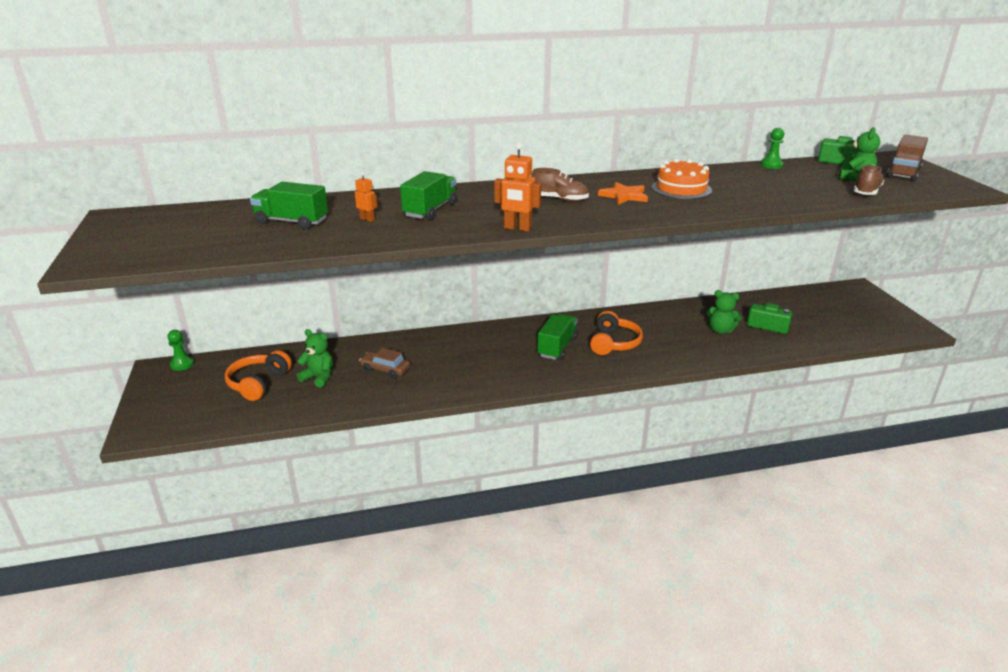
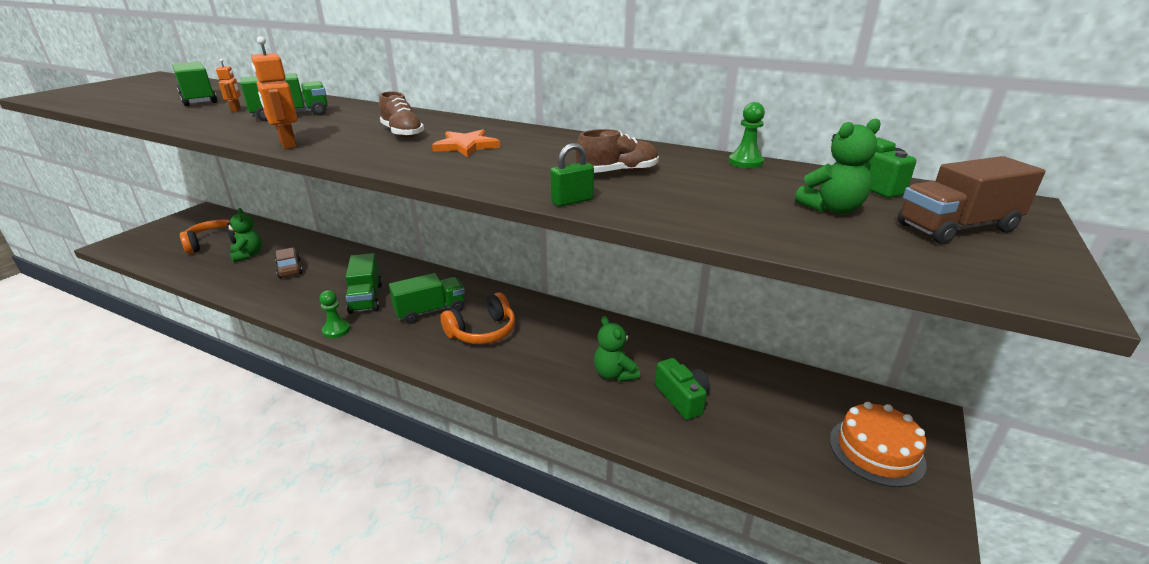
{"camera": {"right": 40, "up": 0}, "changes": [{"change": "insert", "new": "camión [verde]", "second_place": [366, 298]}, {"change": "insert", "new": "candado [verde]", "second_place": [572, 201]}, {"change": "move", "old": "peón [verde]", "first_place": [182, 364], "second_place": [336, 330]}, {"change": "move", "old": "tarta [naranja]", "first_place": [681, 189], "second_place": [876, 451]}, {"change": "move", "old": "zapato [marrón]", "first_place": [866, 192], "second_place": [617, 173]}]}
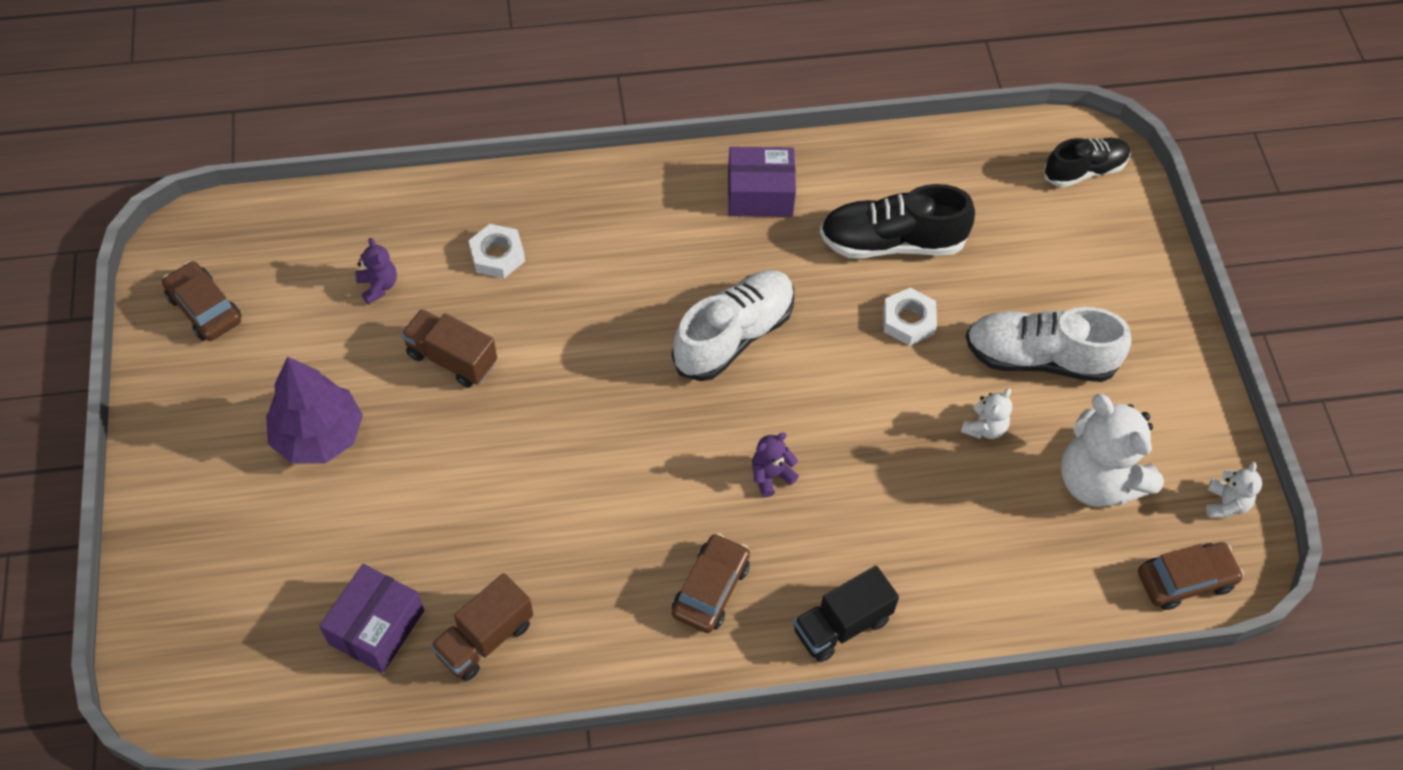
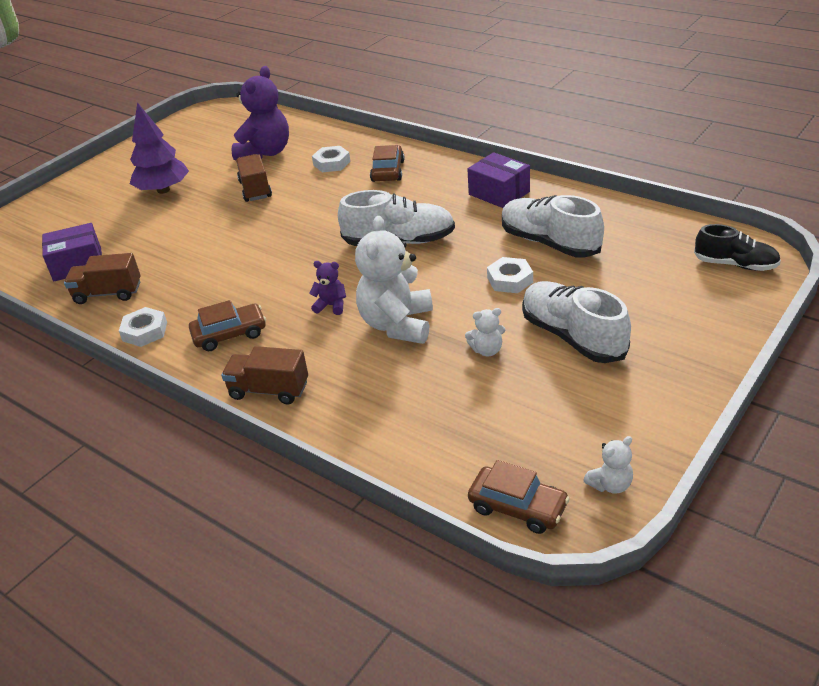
{"camera": {"right": 50, "up": -20}, "changes": [{"change": "insert", "new": "tuerca [blanco]", "second_place": [145, 331]}, {"change": "move", "old": "coche [marrón]", "first_place": [205, 308], "second_place": [388, 171]}, {"change": "move", "old": "osito [blanco]", "first_place": [1098, 481], "second_place": [397, 325]}, {"change": "recolor", "old": "camión [negro]", "new": "camión [marrón]", "first_place": [842, 625], "second_place": [269, 390]}, {"change": "recolor", "old": "zapato [negro]", "new": "zapato [blanco]", "first_place": [892, 242], "second_place": [549, 243]}, {"change": "resize", "old": "osito [morado]", "first_place": [378, 286], "second_place": [265, 153], "factor": 2.16}]}
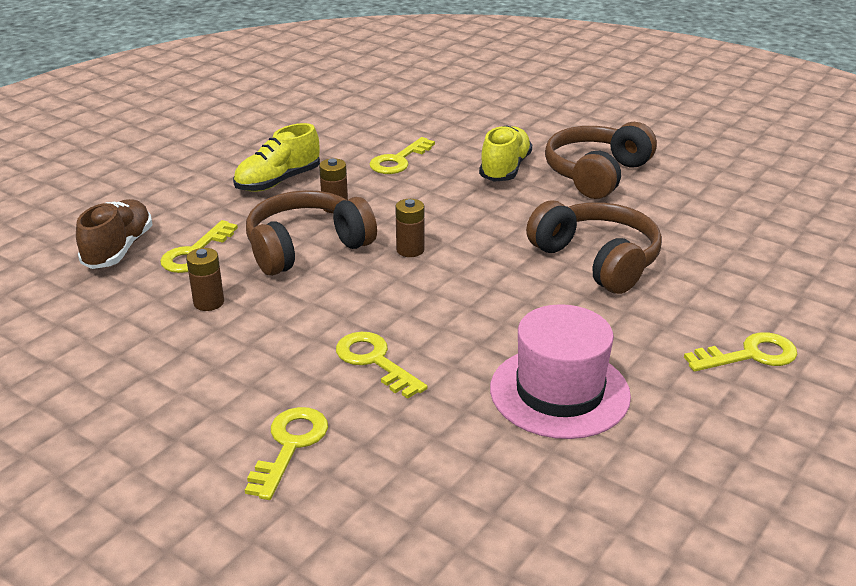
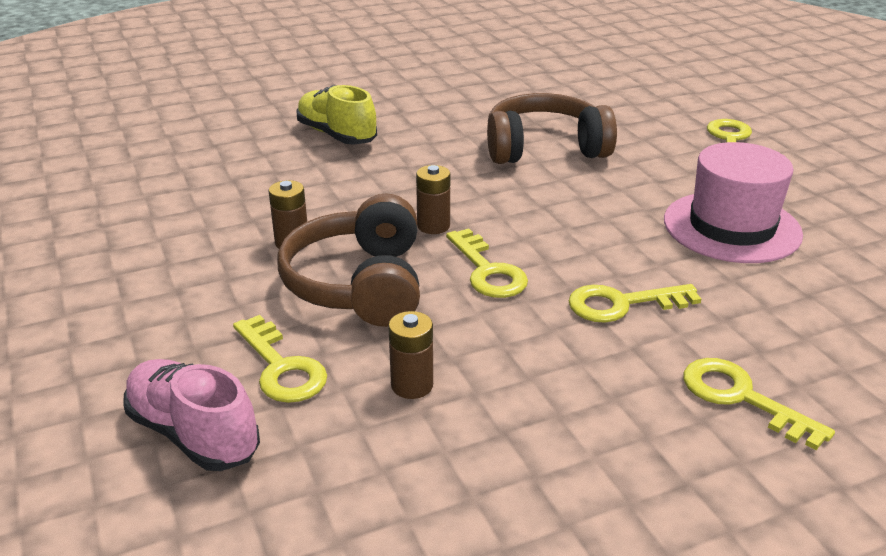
{"camera": {"right": -60, "up": 0}, "changes": [{"change": "delete", "old": "zapato [amarillo]", "first_place": [278, 181]}, {"change": "delete", "old": "auriculares [marrón]", "first_place": [596, 174]}, {"change": "move", "old": "llave [amarillo]", "first_place": [398, 160], "second_place": [487, 271]}, {"change": "recolor", "old": "zapato [marrón]", "new": "zapato [rosa]", "first_place": [118, 249], "second_place": [193, 434]}]}
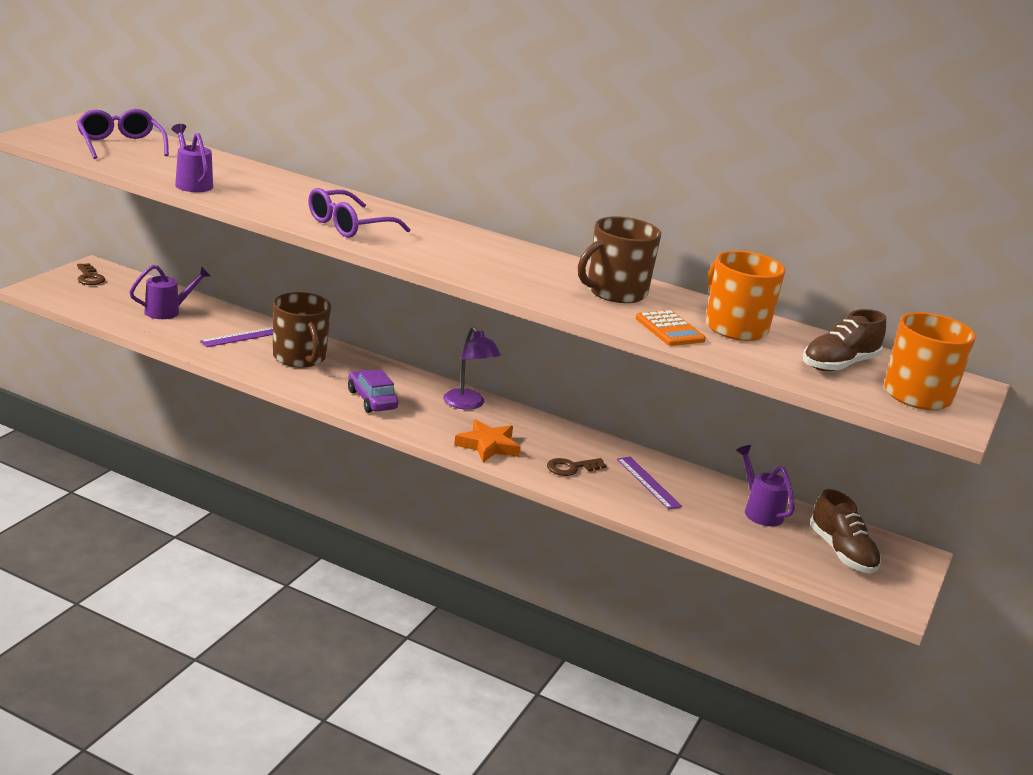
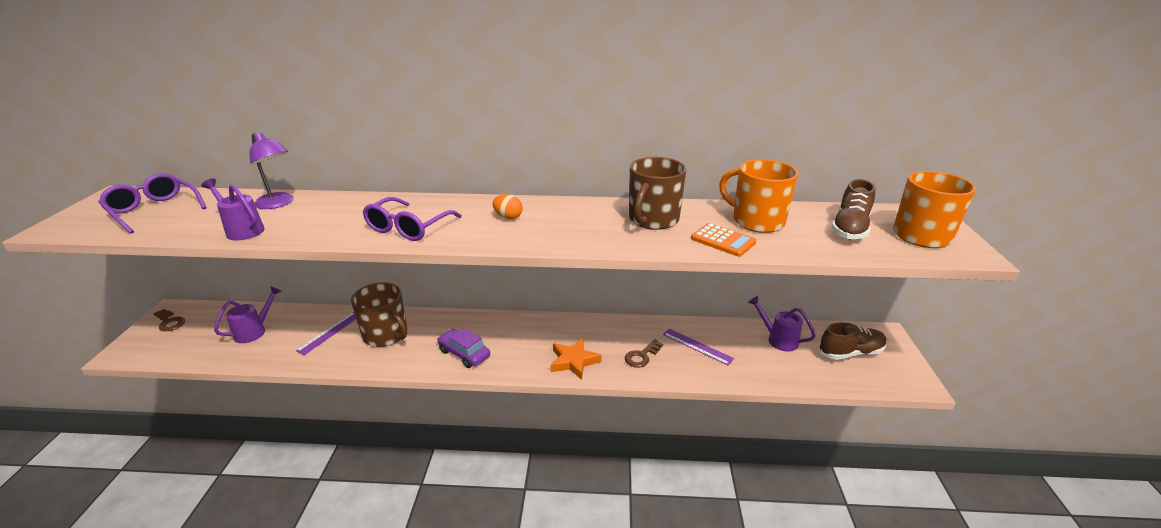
{"camera": {"right": -20, "up": 5}, "changes": [{"change": "insert", "new": "huevo [naranja]", "second_place": [508, 217]}, {"change": "move", "old": "lámpara [morado]", "first_place": [468, 404], "second_place": [278, 204]}, {"change": "rotate", "old": "zapato [marrón]", "first_place": [842, 552], "second_place": [850, 353], "degrees": -60}]}
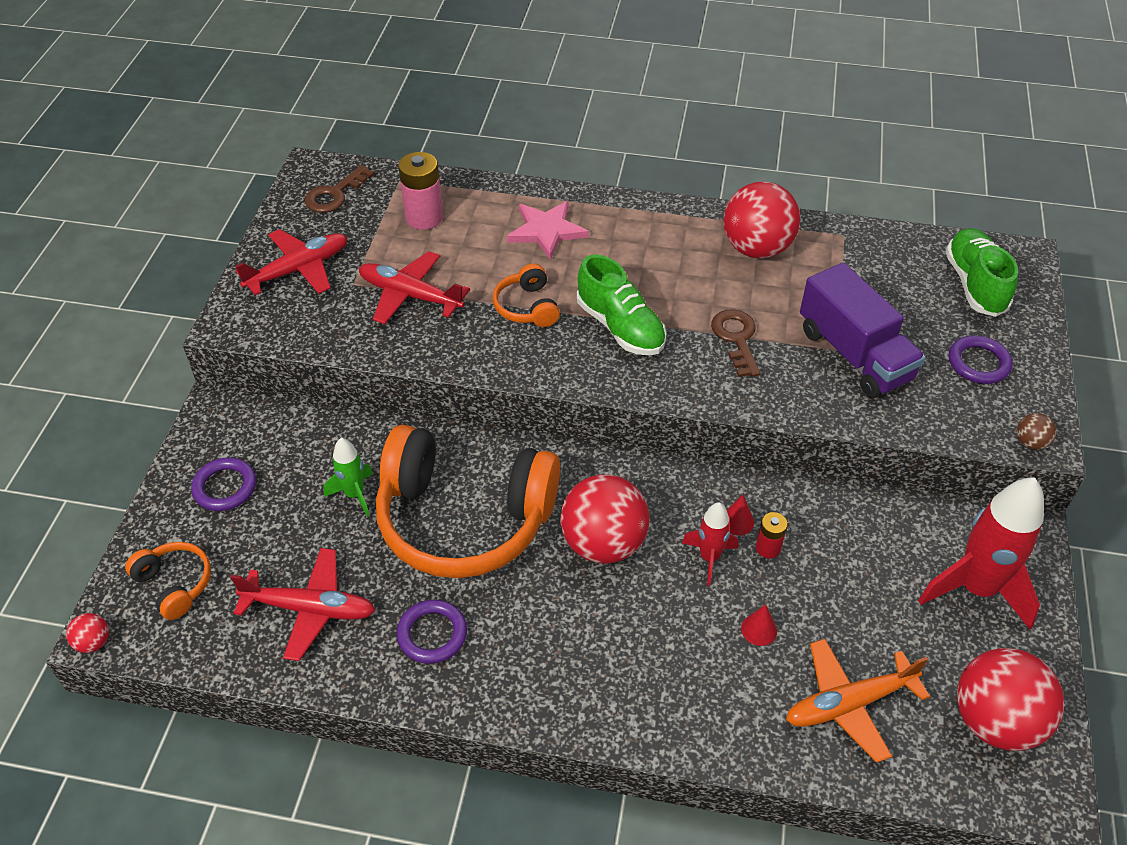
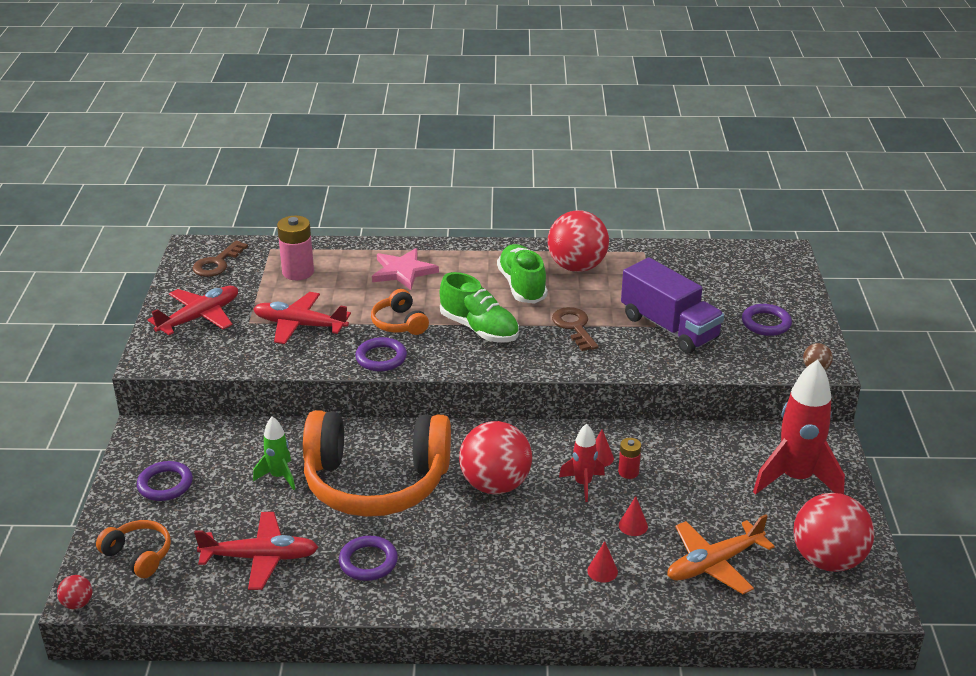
{"camera": {"right": -10, "up": -15}, "changes": [{"change": "insert", "new": "anillo [morado]", "second_place": [381, 358]}, {"change": "insert", "new": "cono [rojo]", "second_place": [602, 571]}, {"change": "move", "old": "zapato [verde]", "first_place": [974, 284], "second_place": [522, 286]}]}
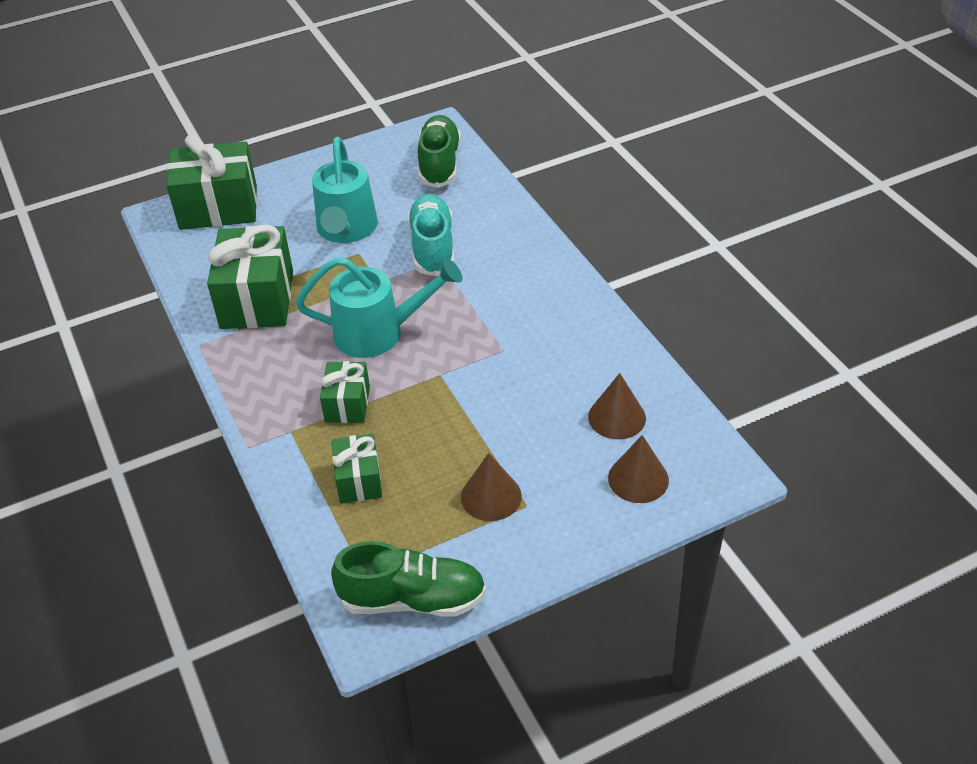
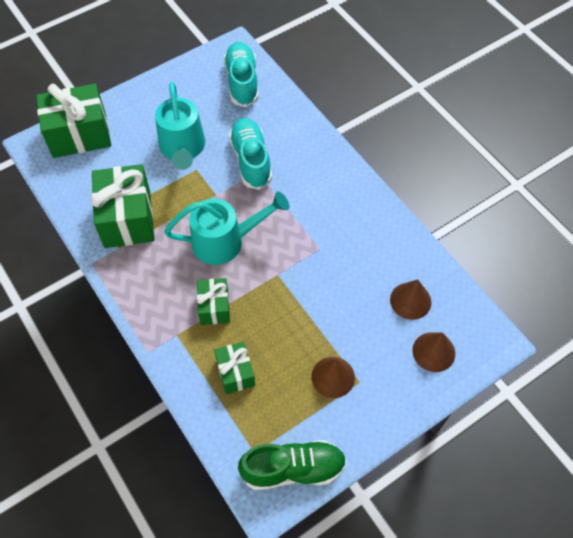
{"camera": {"right": -10, "up": 15}, "changes": [{"change": "recolor", "old": "zapato [verde]", "new": "zapato [turquesa]", "first_place": [439, 164], "second_place": [242, 82]}]}
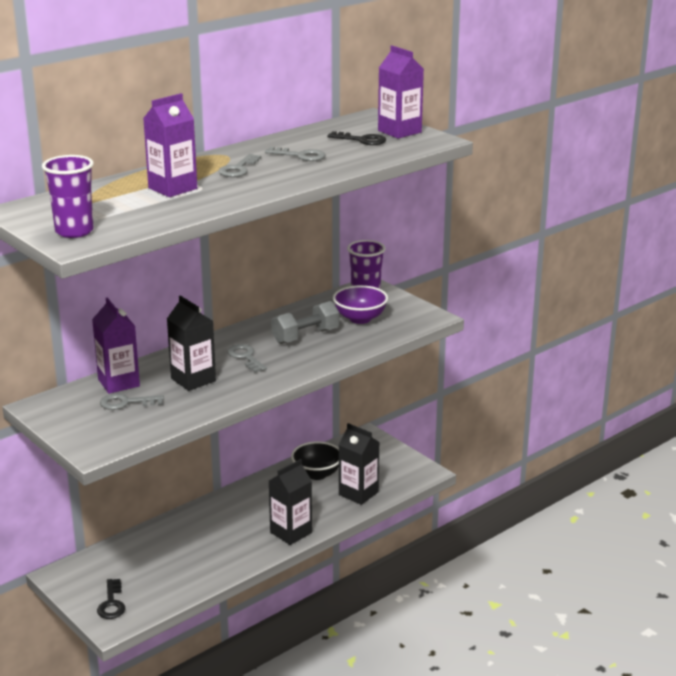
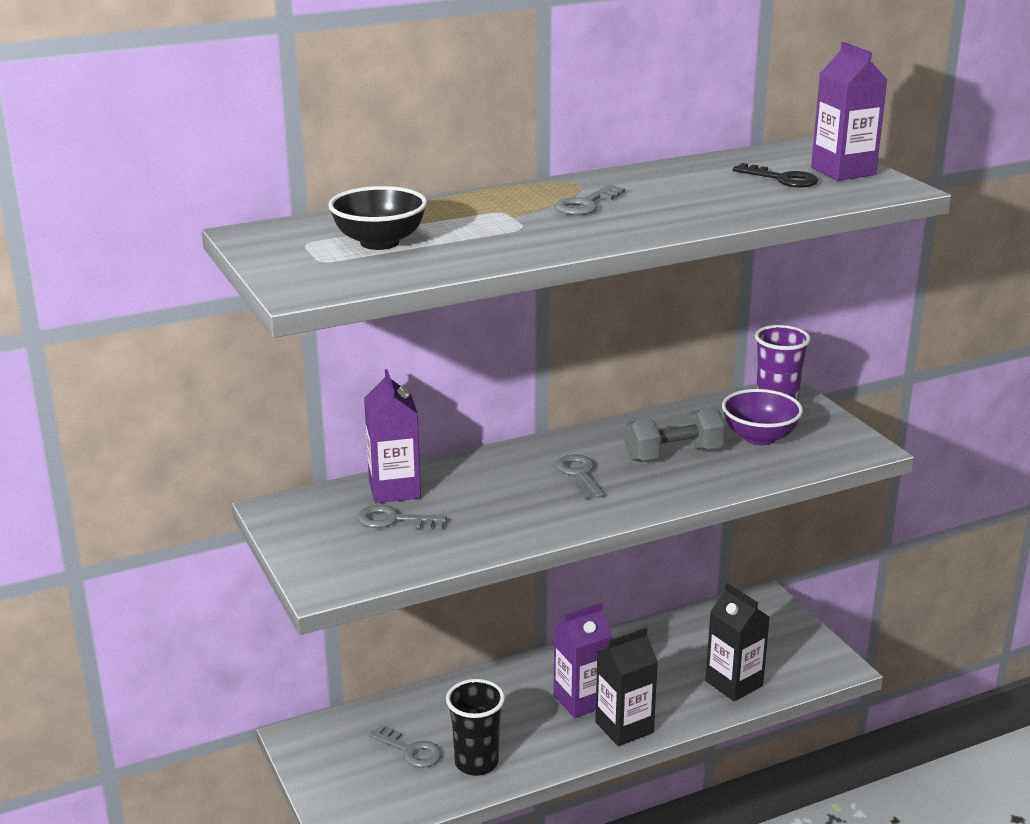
{"camera": {"right": 15, "up": 0}, "changes": [{"change": "delete", "old": "vaso [morado]", "first_place": [74, 231]}, {"change": "delete", "old": "llave [negro]", "first_place": [111, 603]}, {"change": "delete", "old": "cartón de leche [negro]", "first_place": [193, 380]}, {"change": "insert", "new": "vaso [negro]", "second_place": [476, 763]}, {"change": "move", "old": "cartón de leche [morado]", "first_place": [172, 188], "second_place": [581, 700]}, {"change": "move", "old": "llave [gris]", "first_place": [300, 156], "second_place": [410, 750]}, {"change": "move", "old": "cuenco [negro]", "first_place": [317, 474], "second_place": [379, 243]}]}
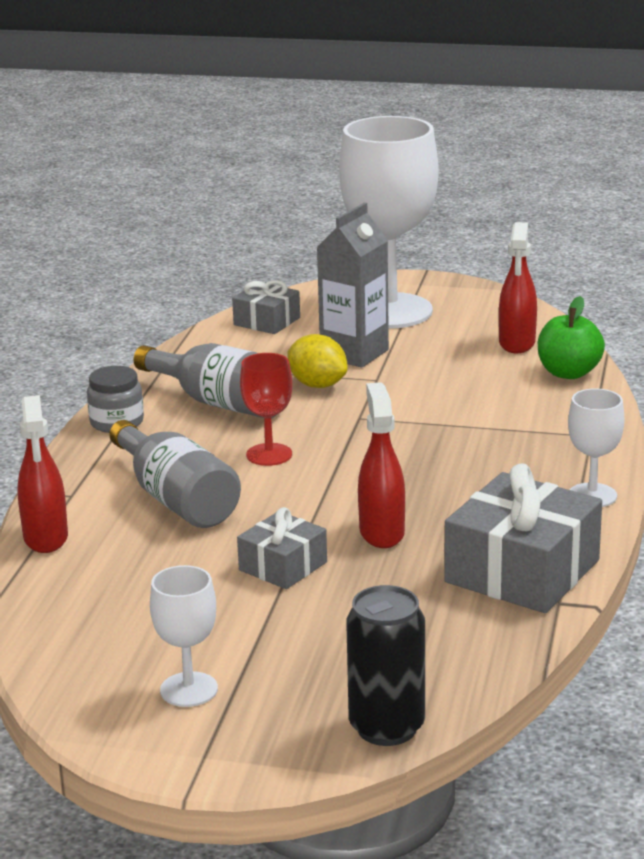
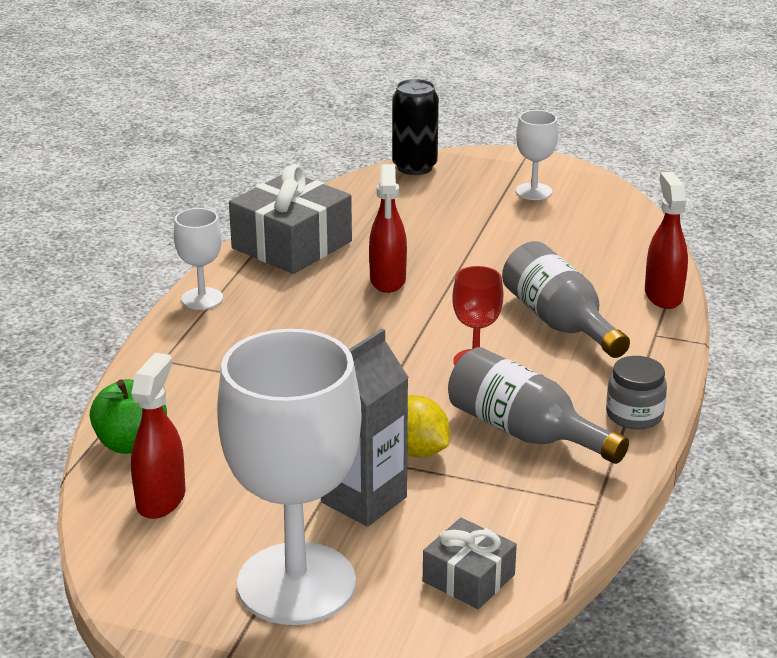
{"camera": {"right": -175, "up": 5}, "changes": [{"change": "delete", "old": "regalo [gris]", "first_place": [283, 566]}]}
